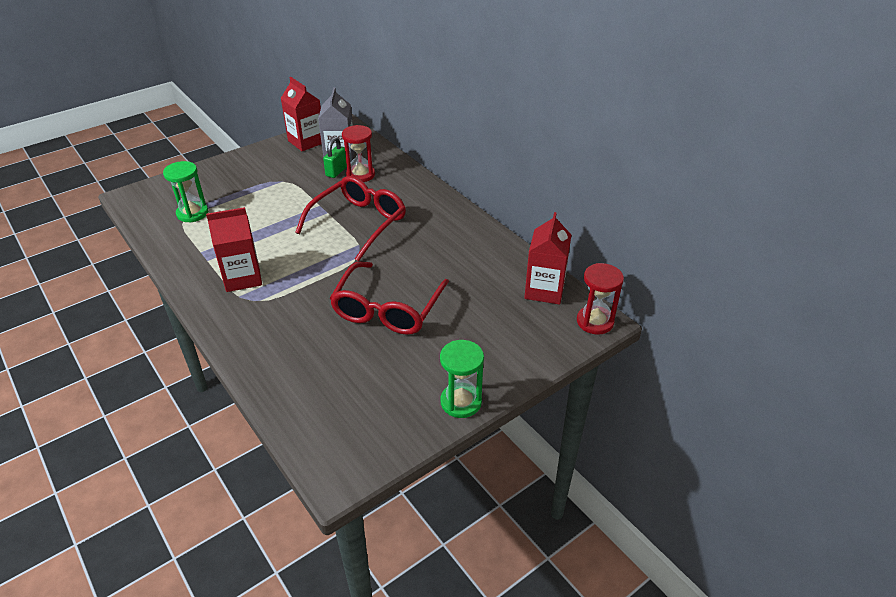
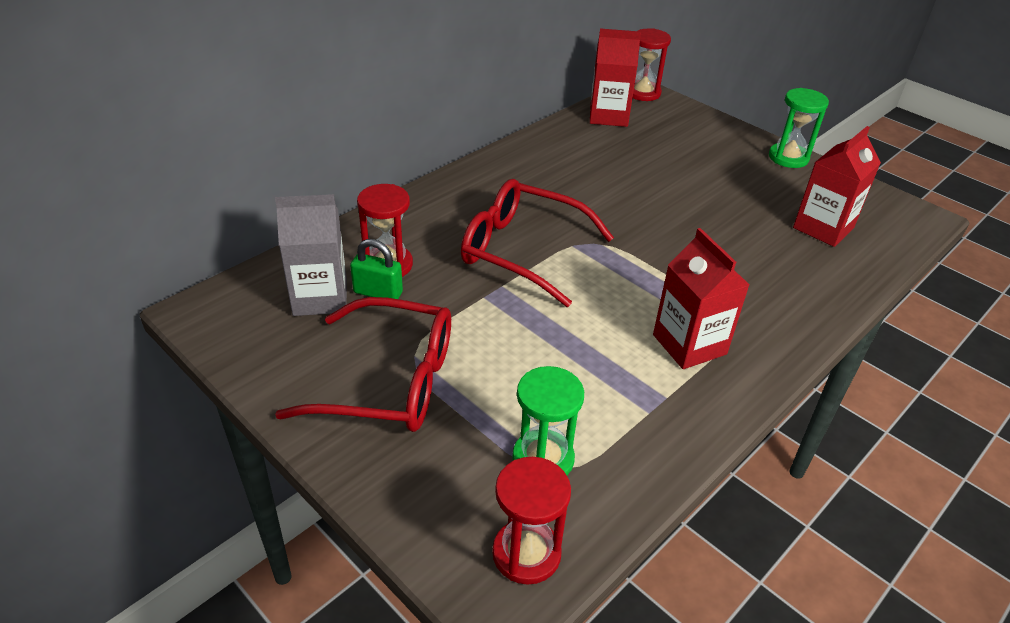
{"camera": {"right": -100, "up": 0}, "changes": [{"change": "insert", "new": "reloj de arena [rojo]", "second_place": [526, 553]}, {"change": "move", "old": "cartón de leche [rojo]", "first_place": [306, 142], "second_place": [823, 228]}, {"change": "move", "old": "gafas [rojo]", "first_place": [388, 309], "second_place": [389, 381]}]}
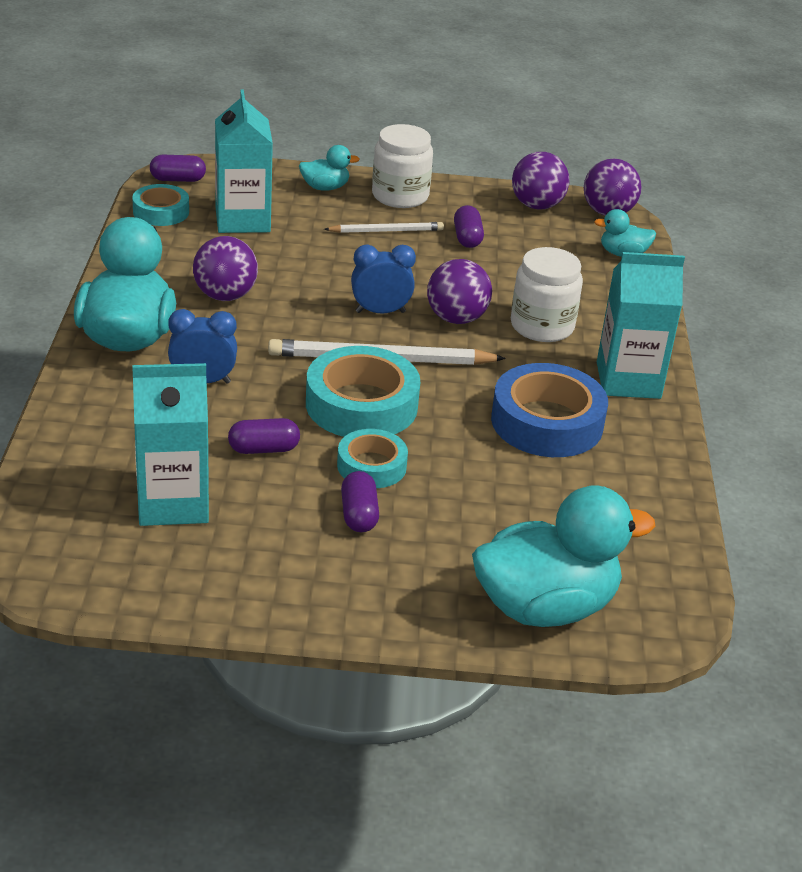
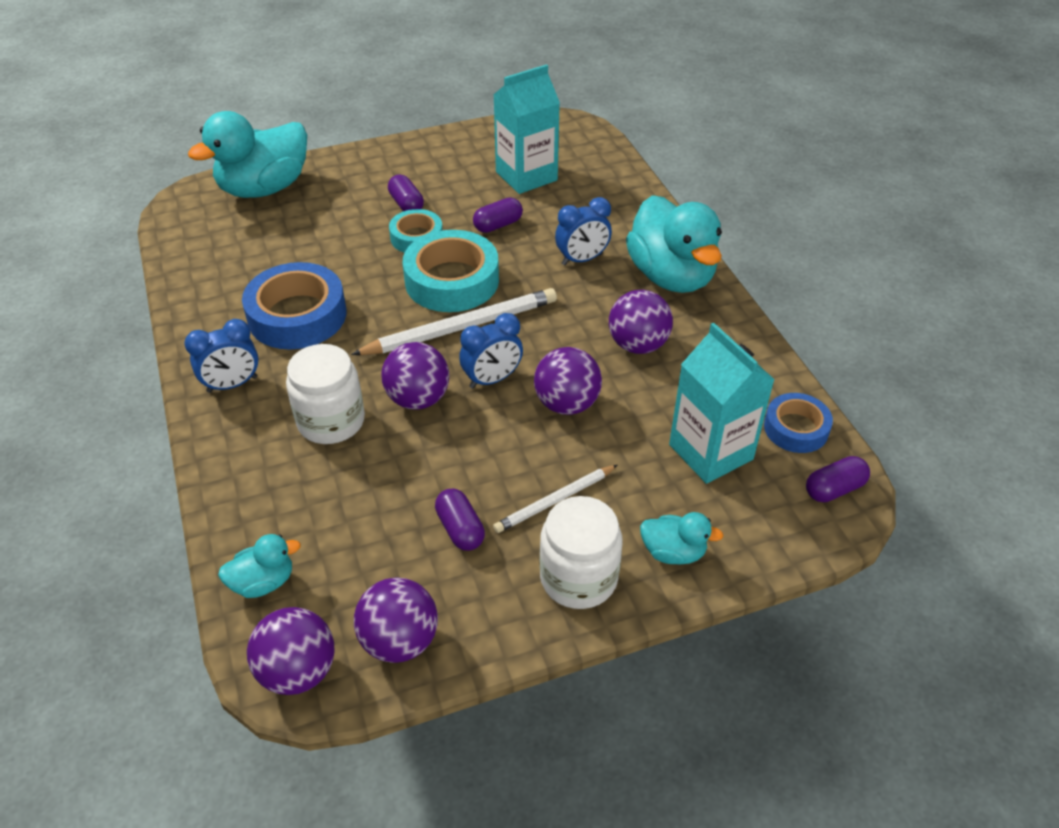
{"camera": {"right": 160, "up": 10}, "changes": [{"change": "insert", "new": "pelota [morado]", "second_place": [567, 404]}, {"change": "replace", "old": "cartón de leche [turquesa]", "new": "despertador [azul]", "first_place": [628, 380], "second_place": [232, 384]}, {"change": "recolor", "old": "cinta adhesiva [turquesa]", "new": "cinta adhesiva [azul]", "first_place": [161, 212], "second_place": [796, 428]}, {"change": "rotate", "old": "pato [turquesa]", "first_place": [325, 187], "second_place": [673, 552], "degrees": -135}]}
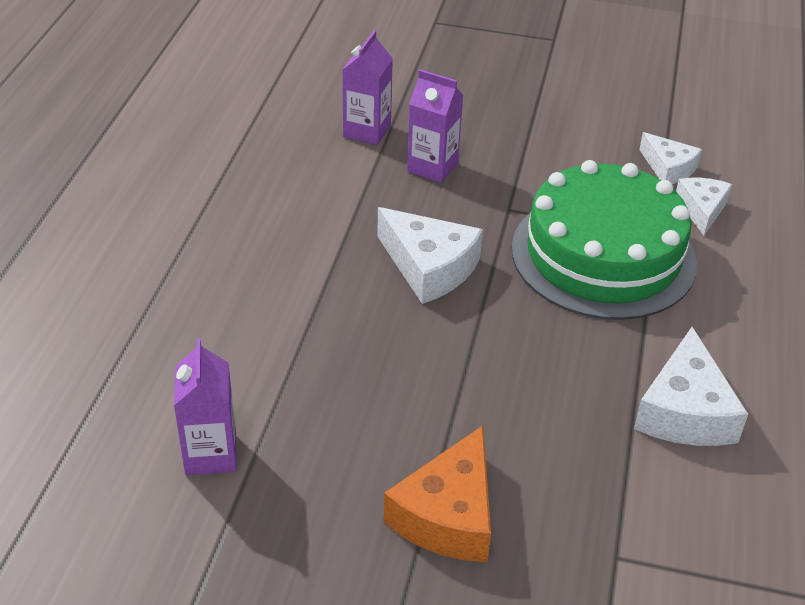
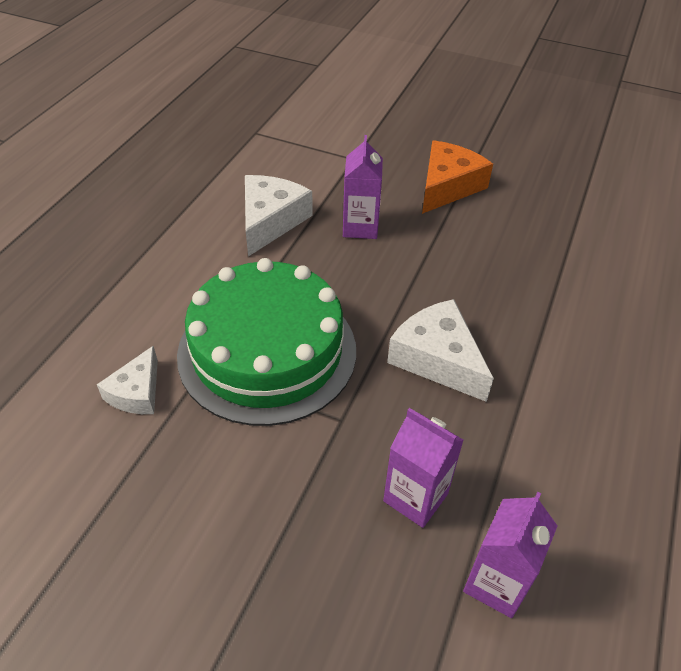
{"camera": {"right": -170, "up": 5}, "changes": [{"change": "delete", "old": "queso [blanco]", "first_place": [668, 168]}, {"change": "move", "old": "cartón de leche [morado]", "first_place": [211, 454], "second_place": [360, 227]}]}
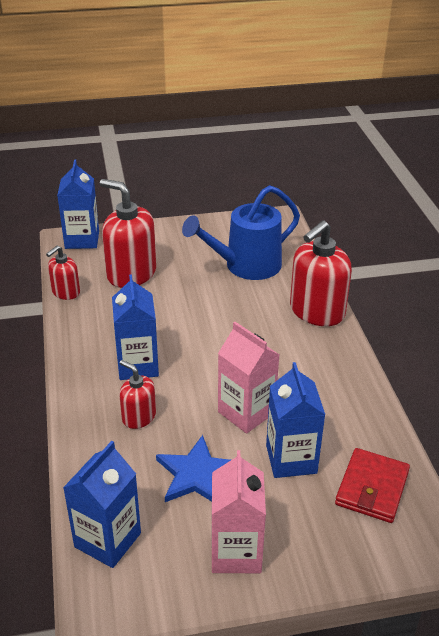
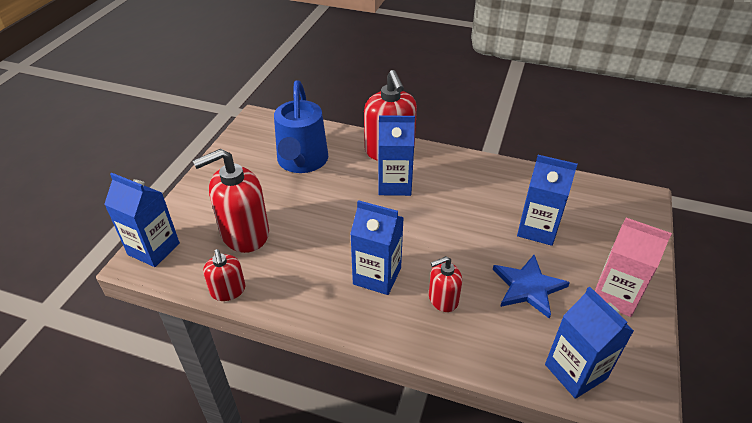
{"camera": {"right": -60, "up": 5}, "changes": [{"change": "delete", "old": "cartón de leche [rosa]", "first_place": [246, 412]}, {"change": "delete", "old": "cartera [rojo]", "first_place": [372, 488]}, {"change": "insert", "new": "cartón de leche [azul]", "second_place": [394, 184]}]}
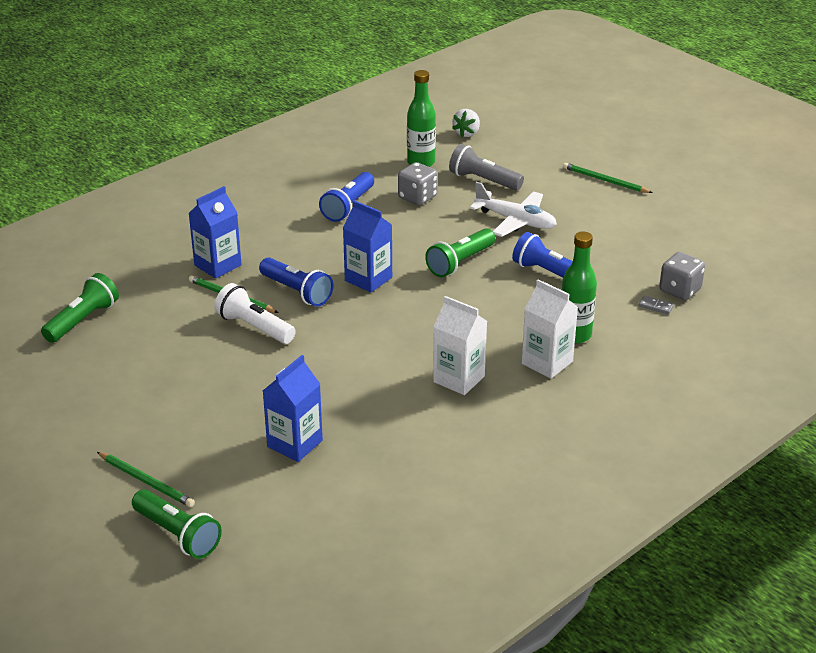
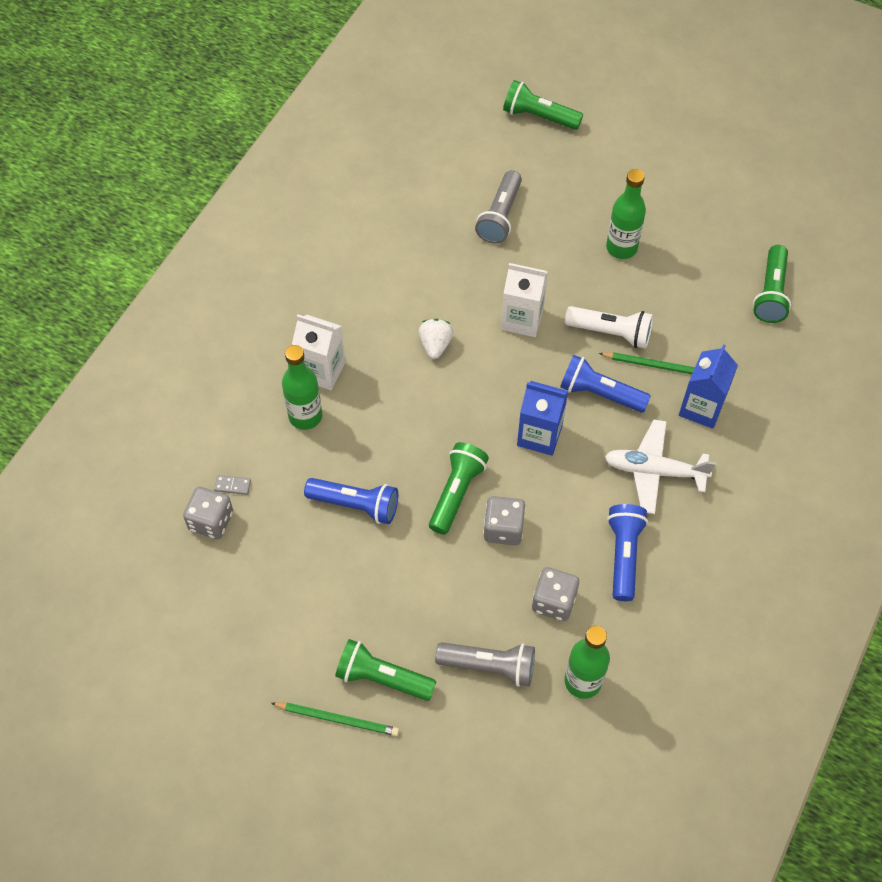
{"camera": {"right": 160, "up": 25}, "changes": [{"change": "delete", "old": "lápiz [verde]", "first_place": [146, 481]}, {"change": "insert", "new": "lámpara de mano [verde]", "second_place": [382, 678]}, {"change": "insert", "new": "dado [gris]", "second_place": [503, 529]}, {"change": "insert", "new": "botella [verde]", "second_place": [621, 248]}, {"change": "move", "old": "cartón de leche [blanco]", "first_place": [459, 379], "second_place": [522, 319]}, {"change": "move", "old": "fresa [blanco]", "first_place": [467, 133], "second_place": [435, 345]}, {"change": "move", "old": "avión [blanco]", "first_place": [515, 221], "second_place": [654, 471]}, {"change": "replace", "old": "cartón de leche [azul]", "new": "lámpara de mano [gris]", "first_place": [295, 444], "second_place": [500, 216]}]}
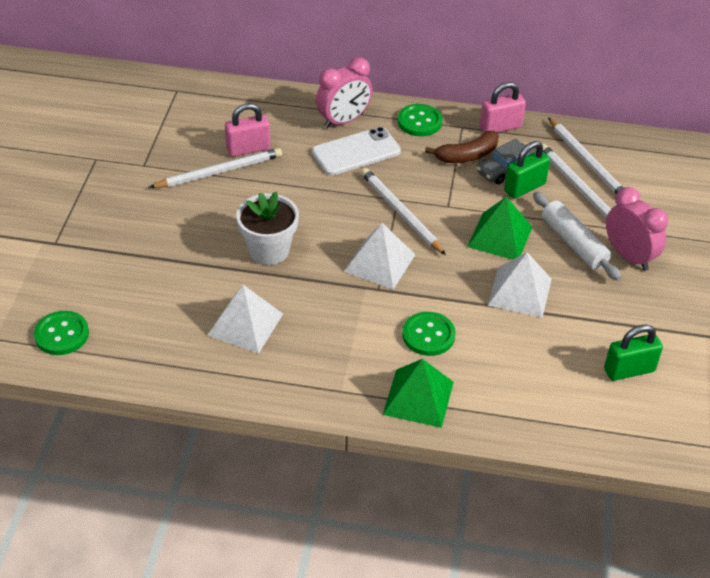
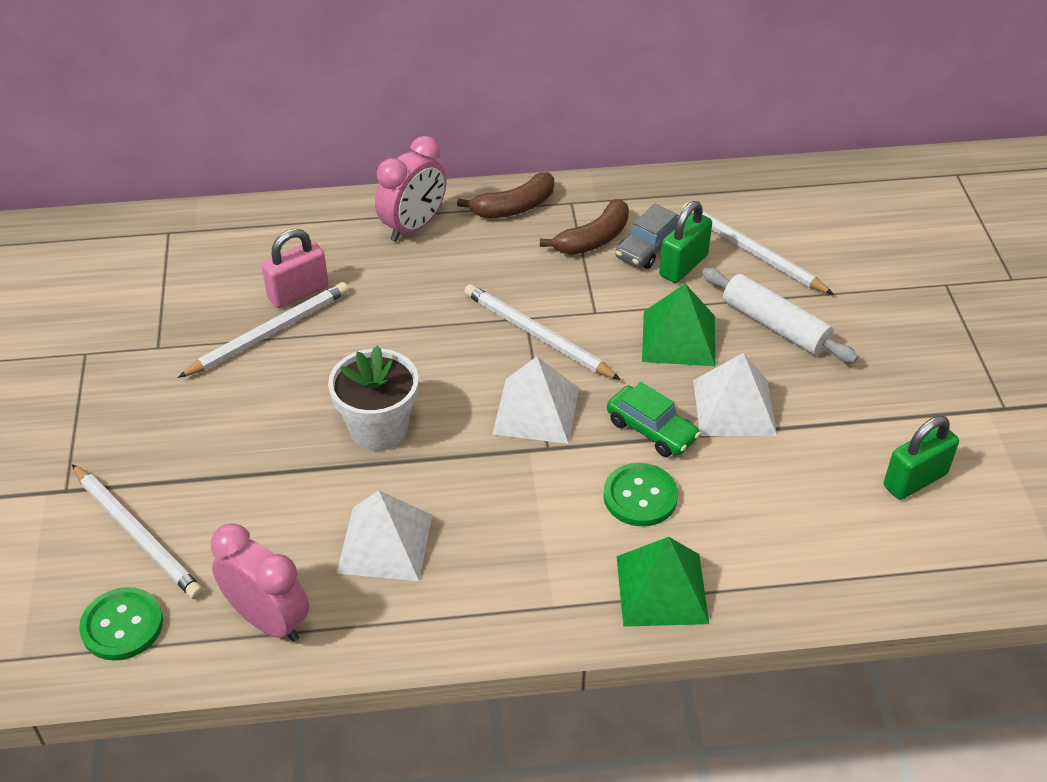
{"camera": {"right": -15, "up": 0}, "changes": [{"change": "delete", "old": "móvil [blanco]", "first_place": [356, 152]}, {"change": "delete", "old": "candado [rosa]", "first_place": [500, 127]}, {"change": "insert", "new": "coche [verde]", "second_place": [651, 430]}, {"change": "move", "old": "lápiz [blanco]", "first_place": [587, 162], "second_place": [137, 534]}, {"change": "move", "old": "despertador [rosa]", "first_place": [629, 256], "second_place": [268, 620]}, {"change": "replace", "old": "botón [verde]", "new": "plátano [marrón]", "first_place": [419, 122], "second_place": [514, 207]}]}
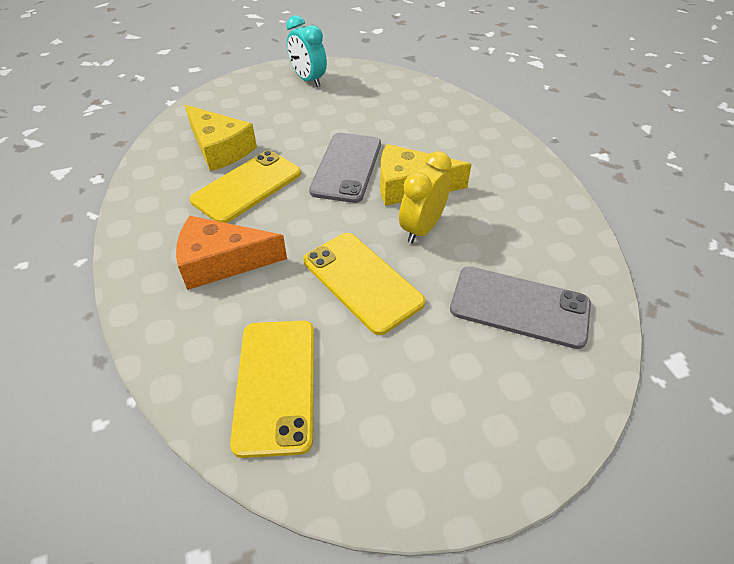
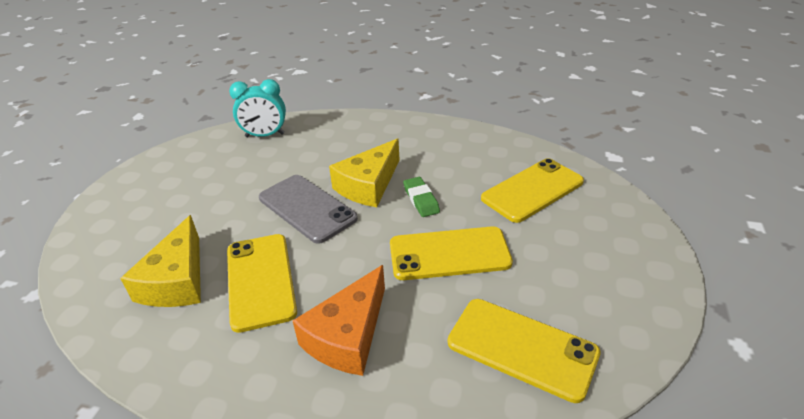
{"camera": {"right": -55, "up": -10}, "changes": [{"change": "move", "old": "despertador [turquesa]", "first_place": [308, 80], "second_place": [265, 135]}, {"change": "replace", "old": "despertador [amarillo]", "new": "goma de borrar [verde]", "first_place": [422, 229], "second_place": [421, 199]}, {"change": "recolor", "old": "móvil [gris]", "new": "móvil [amarillo]", "first_place": [519, 306], "second_place": [532, 190]}, {"change": "rotate", "old": "queso [amarillo]", "first_place": [220, 149], "second_place": [177, 280], "degrees": 105}]}
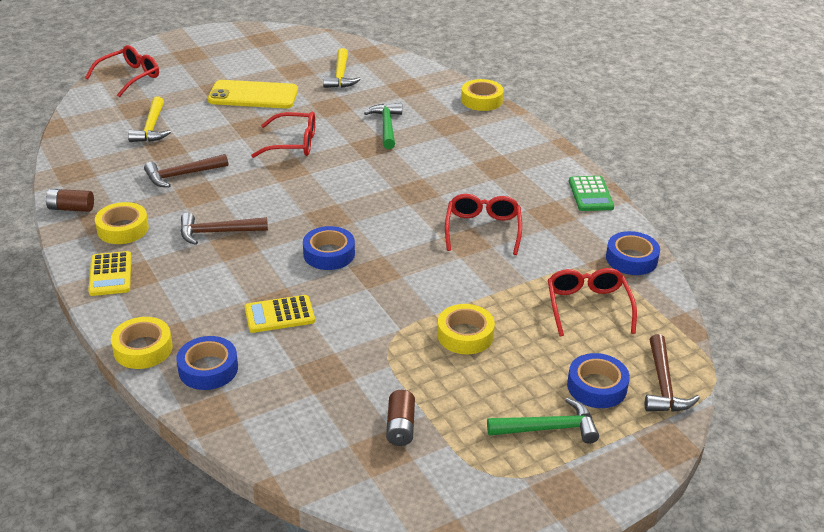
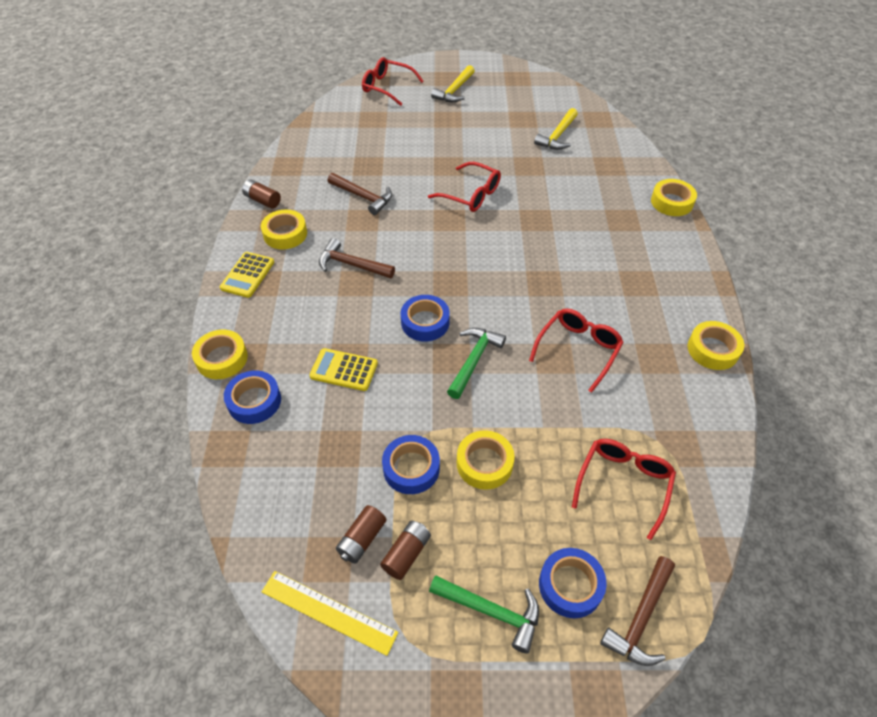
{"camera": {"right": 30, "up": 15}, "changes": [{"change": "delete", "old": "móvil [amarillo]", "first_place": [253, 95]}, {"change": "insert", "new": "regla [amarillo]", "second_place": [328, 612]}, {"change": "insert", "new": "pila [marrón]", "second_place": [406, 554]}, {"change": "move", "old": "martillo [amarillo]", "first_place": [152, 128], "second_place": [455, 90]}, {"change": "move", "old": "martillo [verde]", "first_place": [386, 126], "second_place": [473, 360]}, {"change": "move", "old": "cinta adhesiva [azul]", "first_place": [631, 259], "second_place": [411, 468]}, {"change": "replace", "old": "calculadora [verde]", "new": "cinta adhesiva [amarillo]", "first_place": [590, 194], "second_place": [712, 350]}, {"change": "rotate", "old": "gafas [rojo]", "first_place": [129, 77], "second_place": [387, 87], "degrees": -135}, {"change": "rotate", "old": "martillo [marrón]", "first_place": [182, 175], "second_place": [363, 197], "degrees": -150}]}
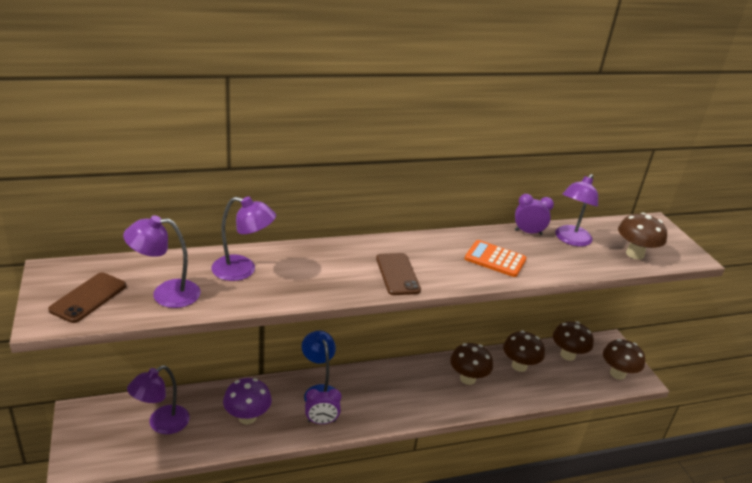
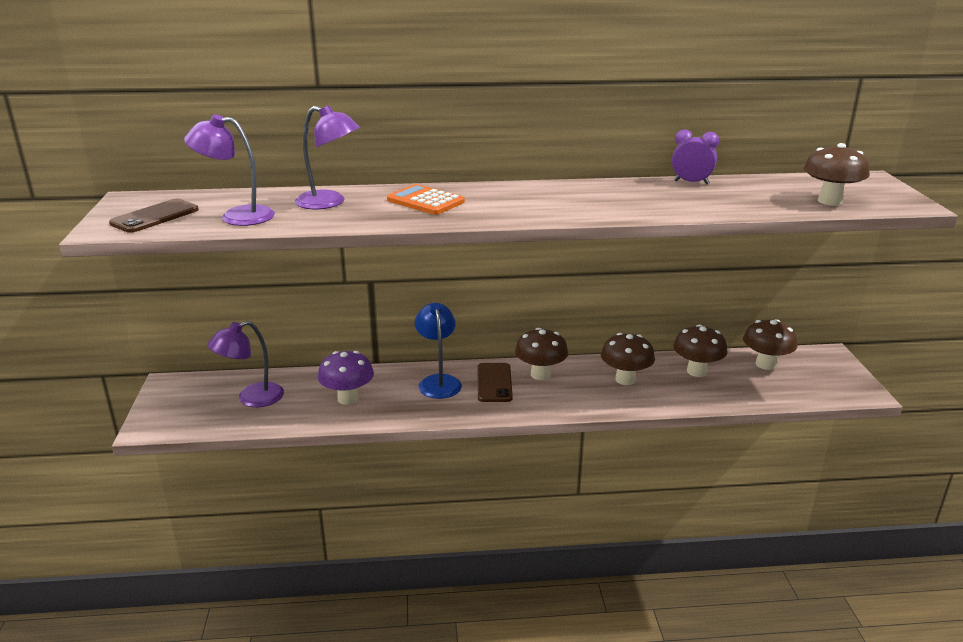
{"camera": {"right": 15, "up": -5}, "changes": [{"change": "delete", "old": "despertador [morado]", "first_place": [321, 421]}, {"change": "delete", "old": "lámpara [morado]", "first_place": [570, 240]}, {"change": "move", "old": "móvil [marrón]", "first_place": [397, 274], "second_place": [494, 383]}, {"change": "move", "old": "calculadora [naranja]", "first_place": [495, 259], "second_place": [425, 201]}, {"change": "move", "old": "seta [marrón]", "first_place": [617, 374], "second_place": [540, 374]}]}
